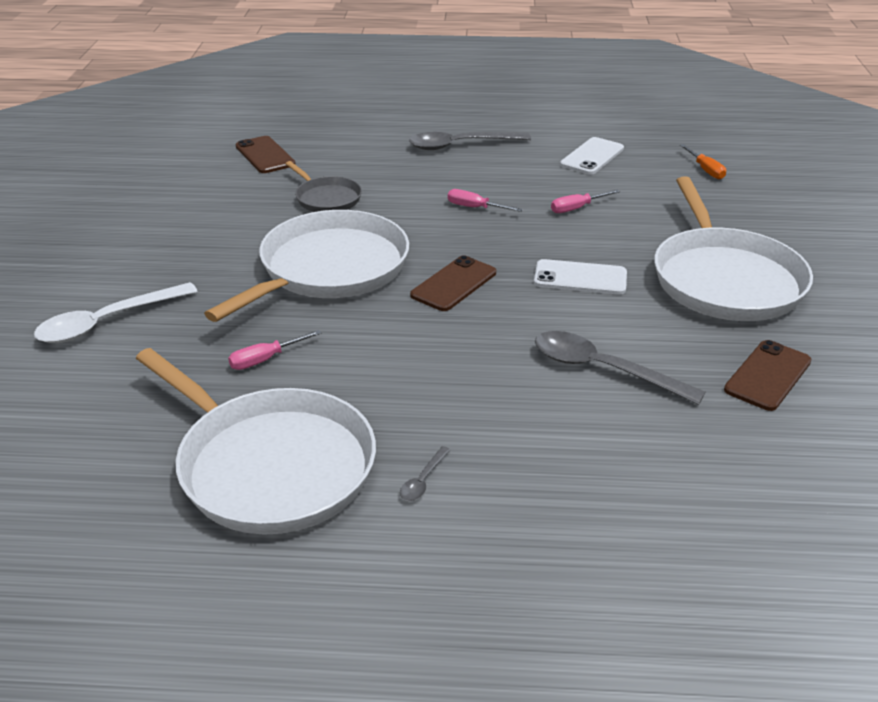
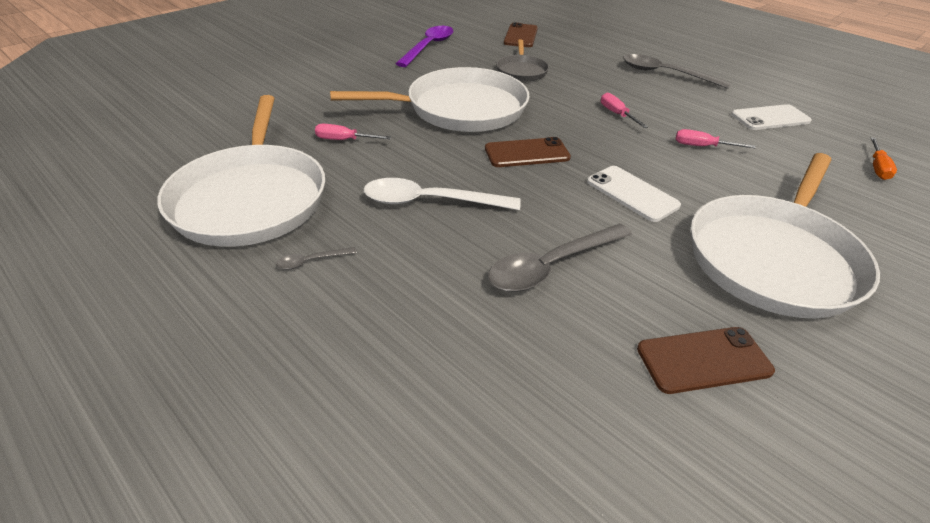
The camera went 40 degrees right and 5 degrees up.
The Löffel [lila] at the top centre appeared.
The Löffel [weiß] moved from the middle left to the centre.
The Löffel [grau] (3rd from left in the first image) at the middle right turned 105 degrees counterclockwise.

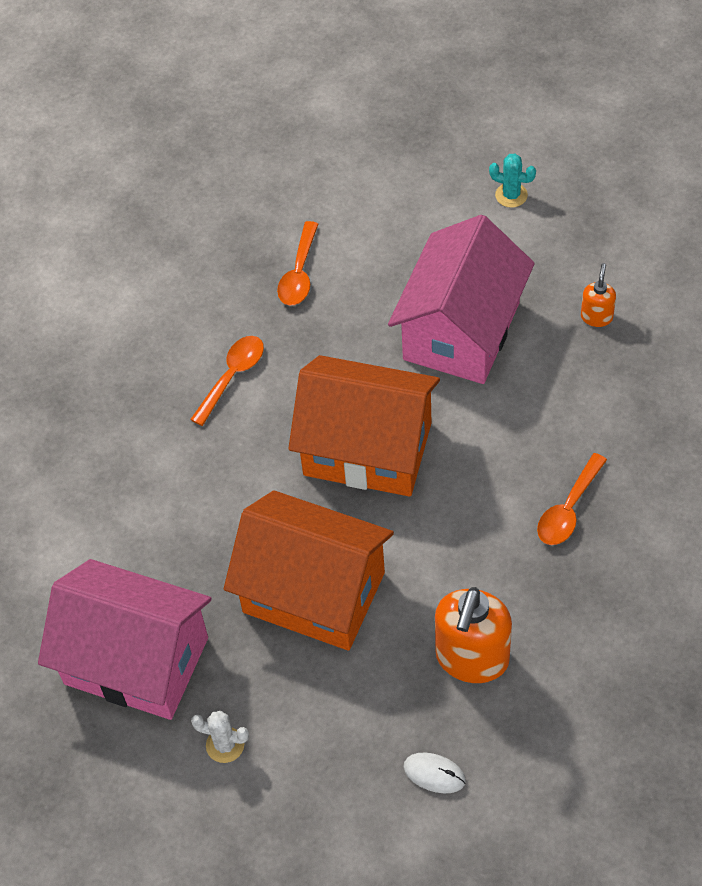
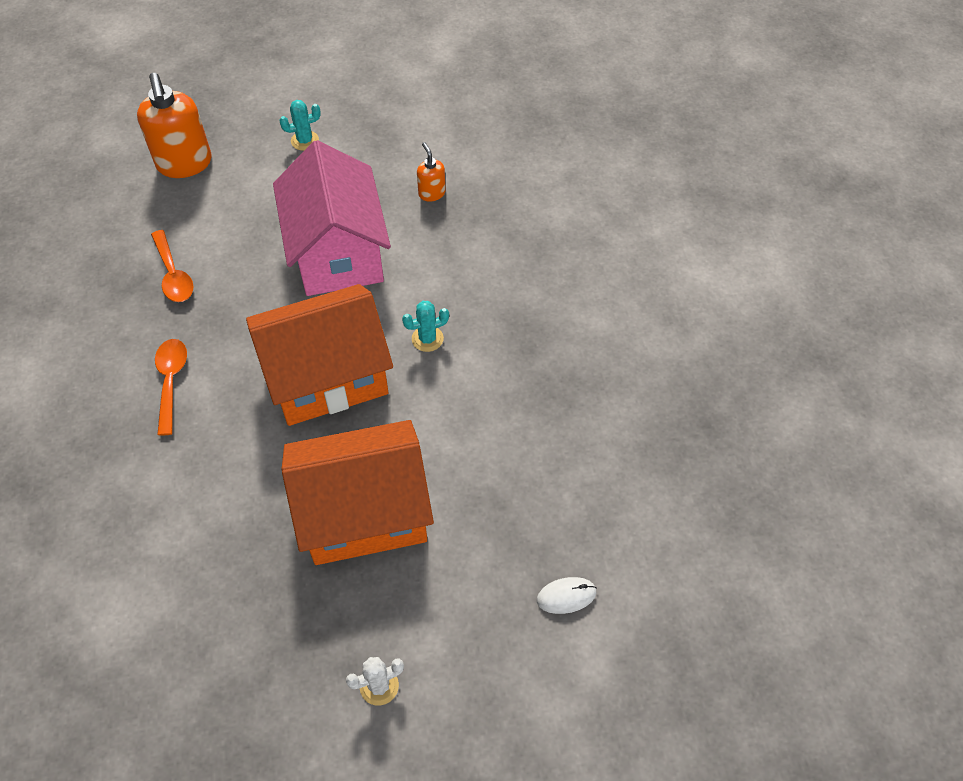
The camera went 40 degrees left and 0 degrees up.
The Haus [rosa] (1st from left) at the bottom left disappeared.
The Löffel [orange] (3rd from left) at the middle right disappeared.
The Kaktus [türkis] (2nd from left) at the centre appeared.
The Seifenspender [orange] (1st from left) moved from the bottom right to the top left.

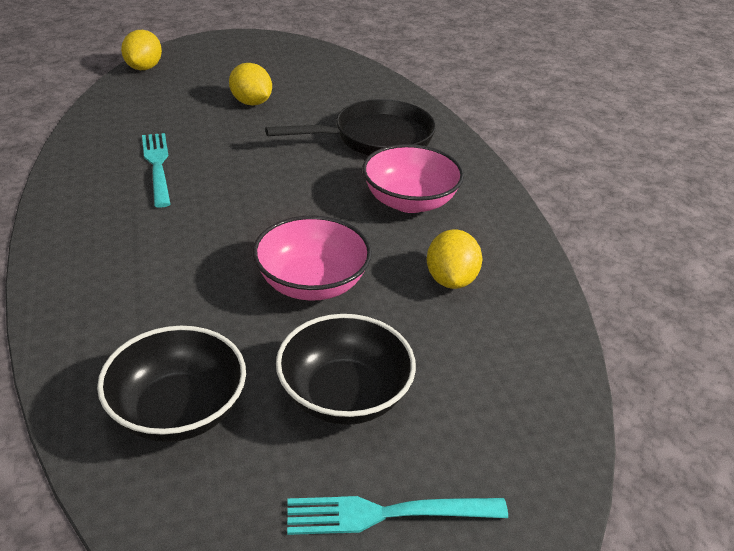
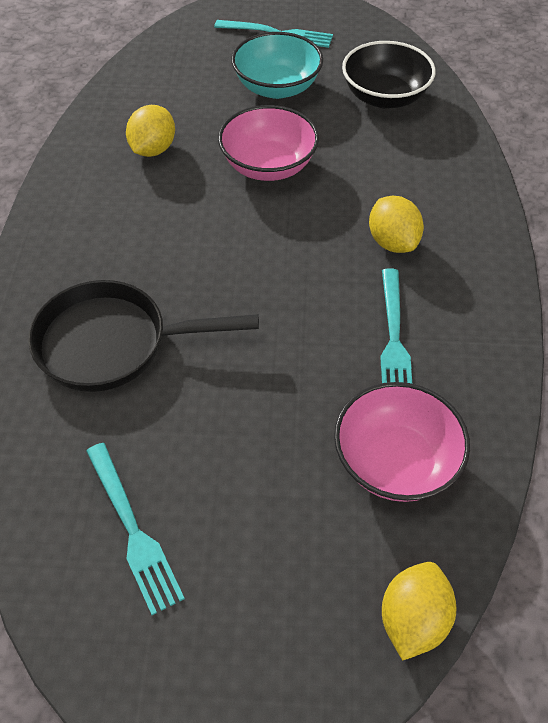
The camera went 160 degrees left and 15 degrees up.
The Gabel [türkis] (1st from left) at the bottom left appeared.
The Zitrone [gelb] (2nd from left) moved from the top centre to the top right.
The Schüssel [rosa] (2nd from left) moved from the top centre to the middle right.
The Schüssel [schwarz] (2nd from left) at the bottom centre became the Schüssel [türkis] at the top centre.

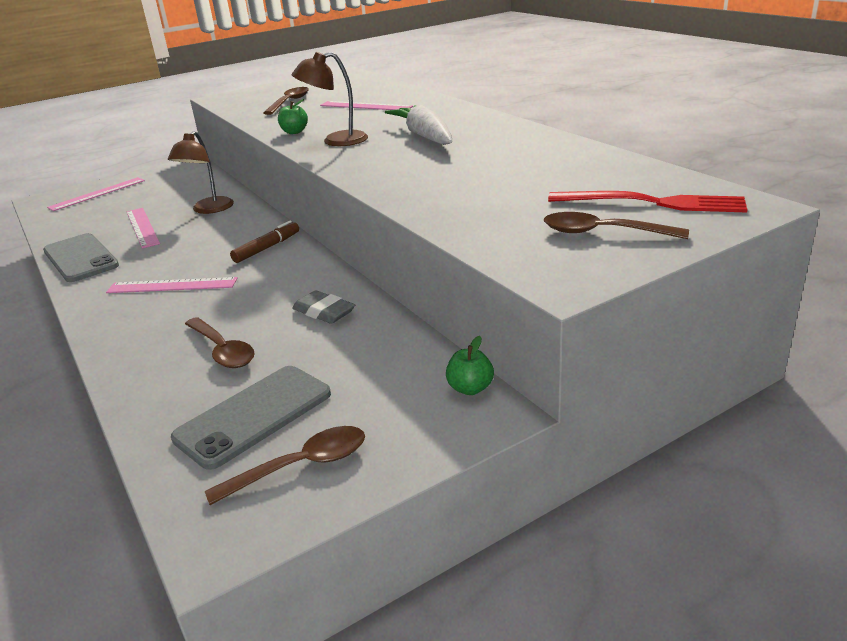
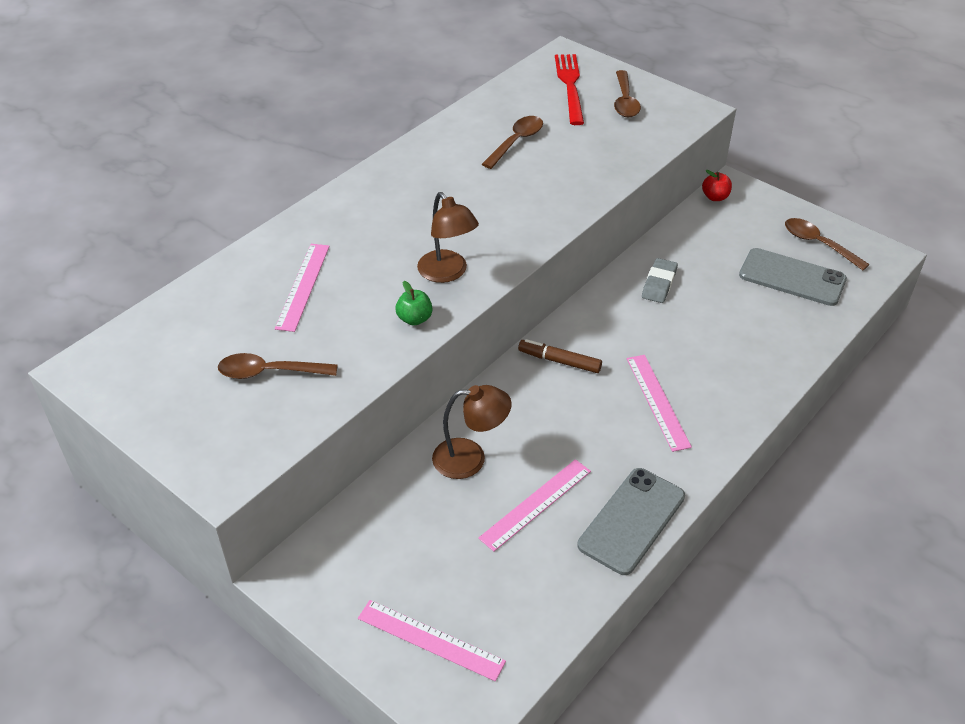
The camera went 110 degrees left and 15 degrees up.
The Karotte [weiß] at the top centre disappeared.
The Löffel [braun] (1st from left in the first image) moved from the middle left to the top centre.
The Apfel [grün] (2nd from left) at the centre became the Apfel [rot] at the top right.

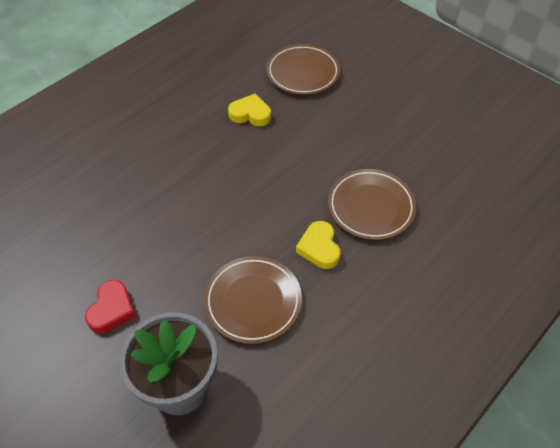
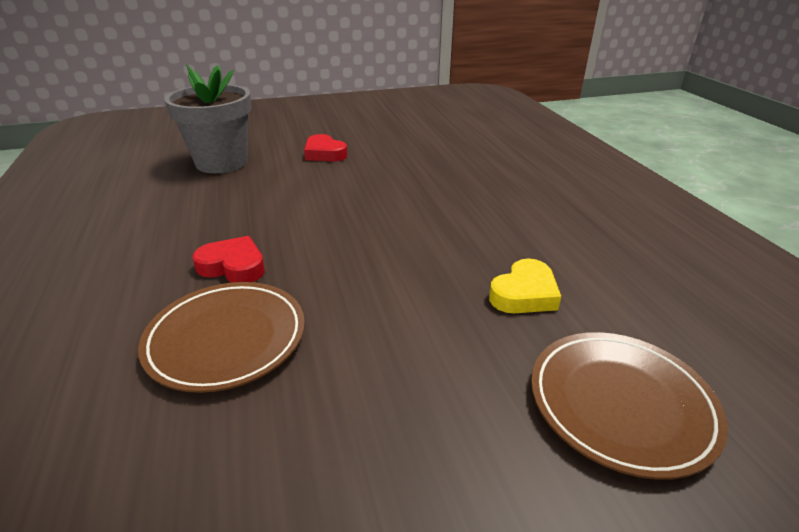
The camera went 120 degrees right and 20 degrees down.
The Teller [braun] (1st from left) at the bottom centre disappeared.
The Herz [gelb] (2nd from left) at the centre became the Herz [rot] (1st from left) at the middle left.

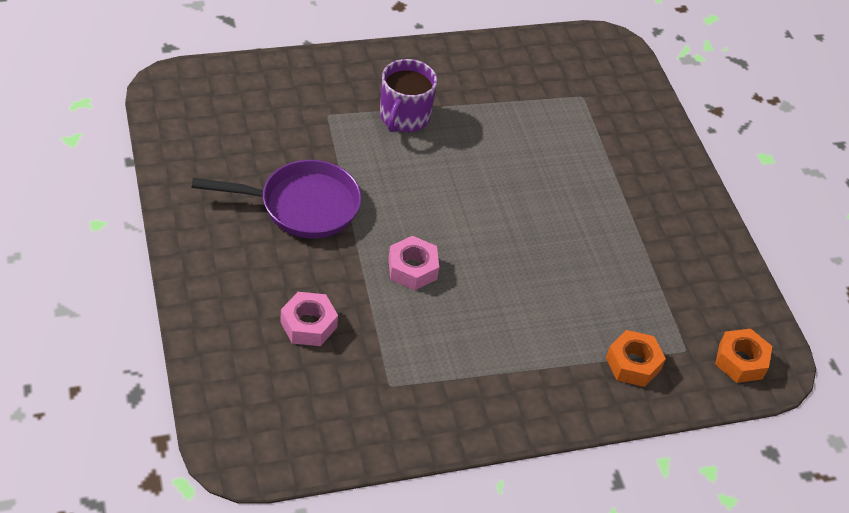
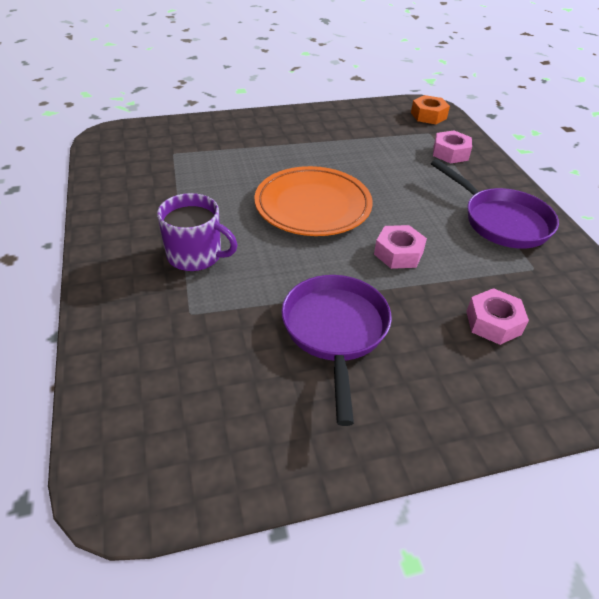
The camera went 85 degrees left and 5 degrees down.
The Teller [orange] at the centre appeared.
The Pfanne [lila] (2nd from left) at the middle right appeared.
The Sechskantmutter [orange] (1st from left) at the bottom right became the Sechskantmutter [rosa] (2nd from left) at the top right.

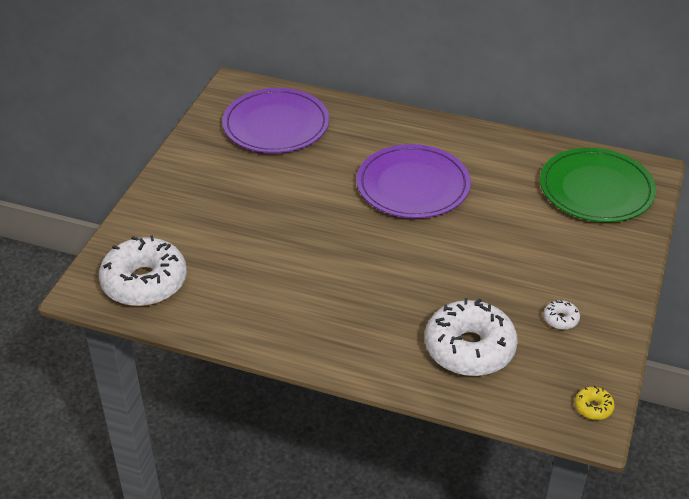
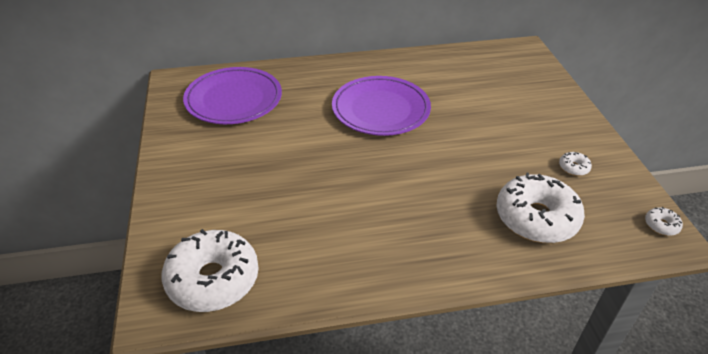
The camera went 30 degrees left and 0 degrees up.
The Teller [grün] at the middle right disappeared.
The Donut [gelb] at the bottom right became the Donut [weiß] (4th from left) at the middle right.

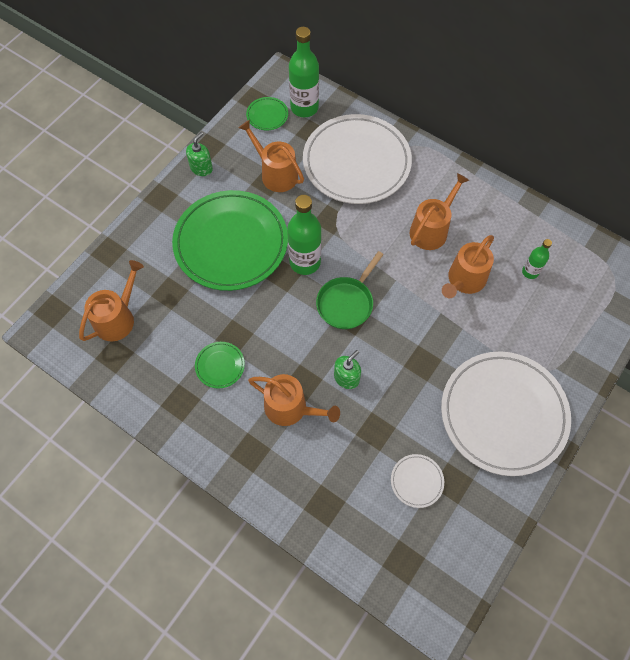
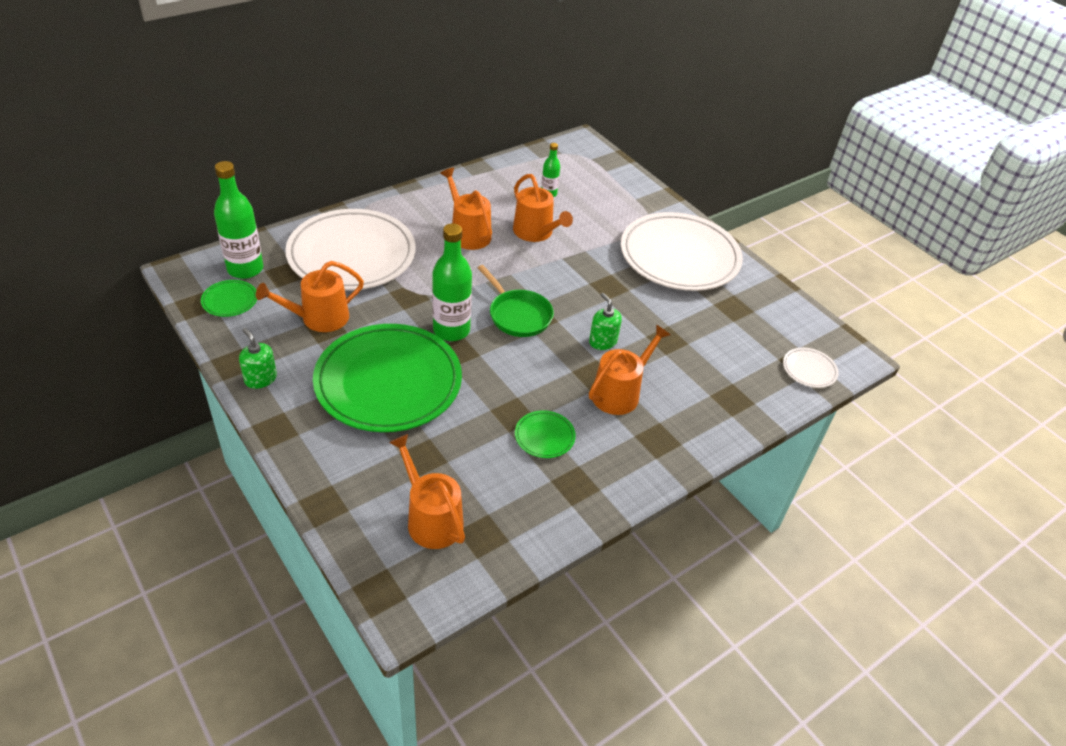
The camera went 75 degrees left and 20 degrees down.
The Teller [weiß] (2nd from left in the first image) moved from the bottom centre to the middle right.

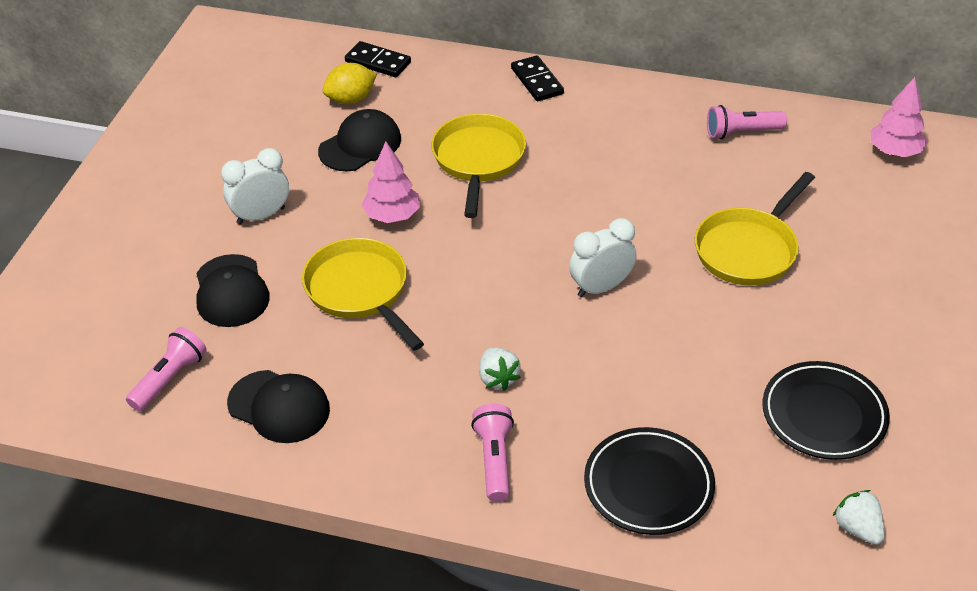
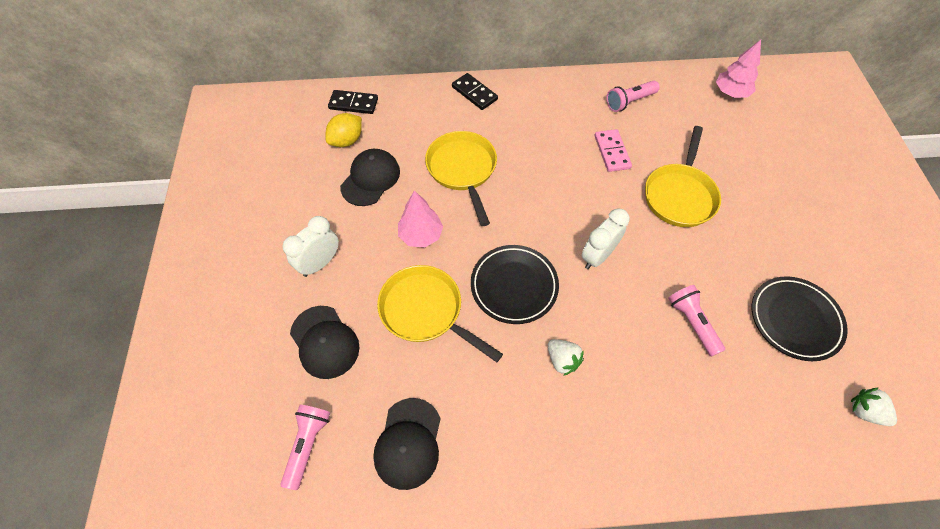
The camera went 20 degrees left and 15 degrees up.
The Dominostein [rosa] at the top centre appeared.
The Taschenlampe [rosa] (2nd from left in the first image) moved from the bottom centre to the middle right.
The Teller [schwarz] (1st from left) moved from the bottom centre to the centre.
The Kappe [schwarz] (2nd from left in the first image) at the bottom left turned 90 degrees clockwise.

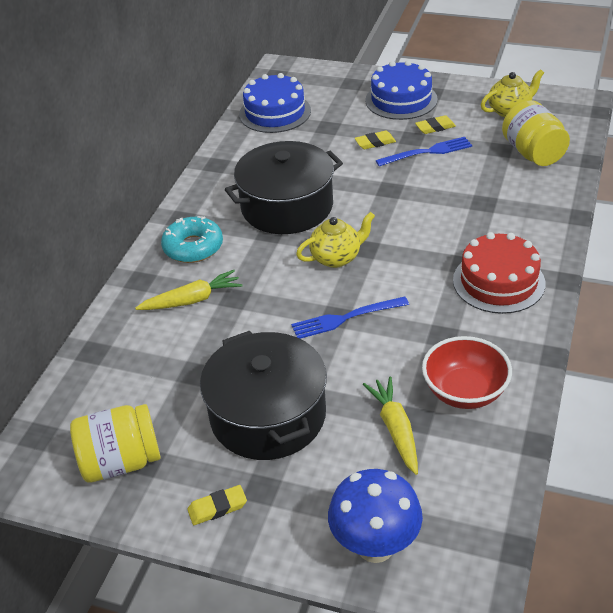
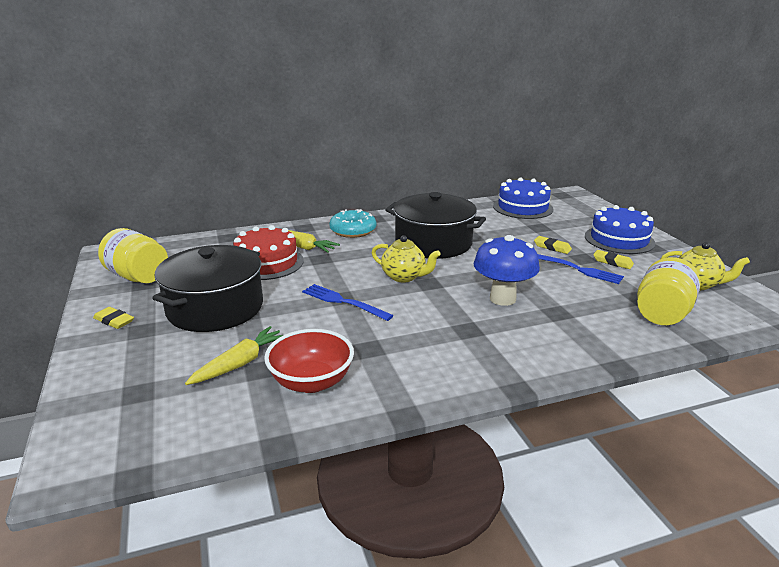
The camera went 50 degrees right and 15 degrees down.
The Pilz [blau] moved from the bottom centre to the centre.
The Kuchen [rot] moved from the middle right to the centre.

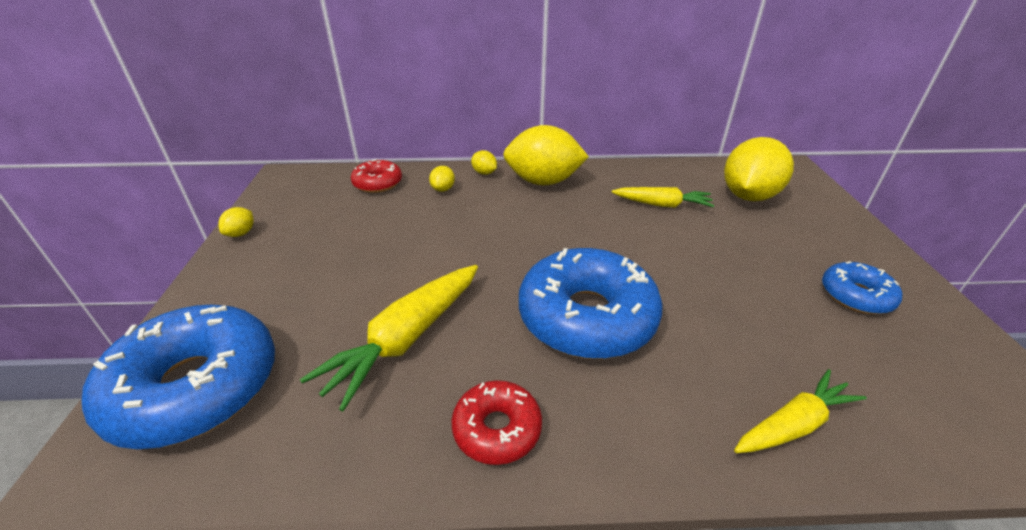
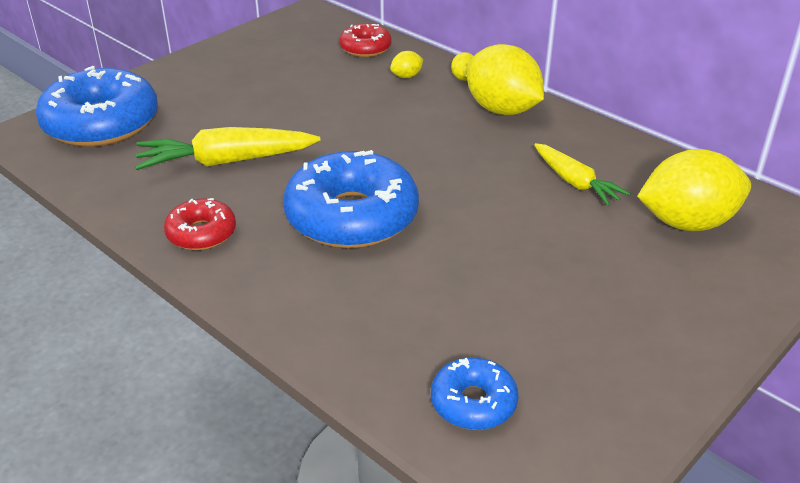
The camera went 45 degrees right and 0 degrees up.
The Zitrone [gelb] (1st from left) at the middle left disappeared.
The Karotte [gelb] (3rd from left) at the bottom right disappeared.
The Donut [blau] (3rd from left) moved from the middle right to the bottom centre.

